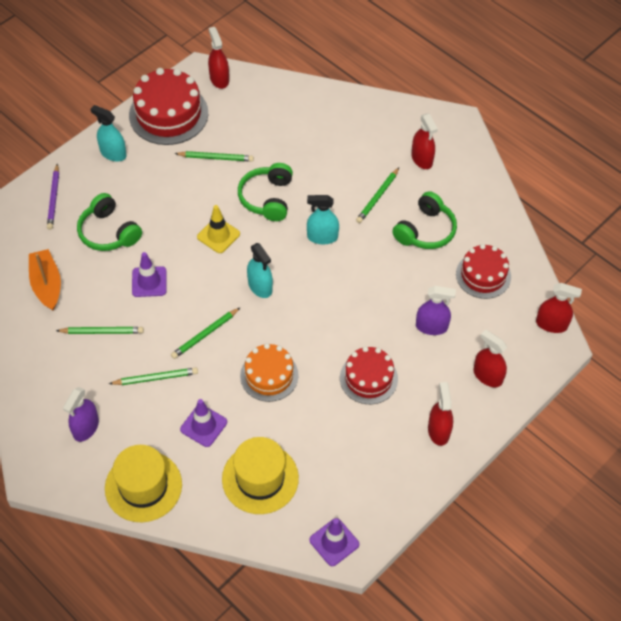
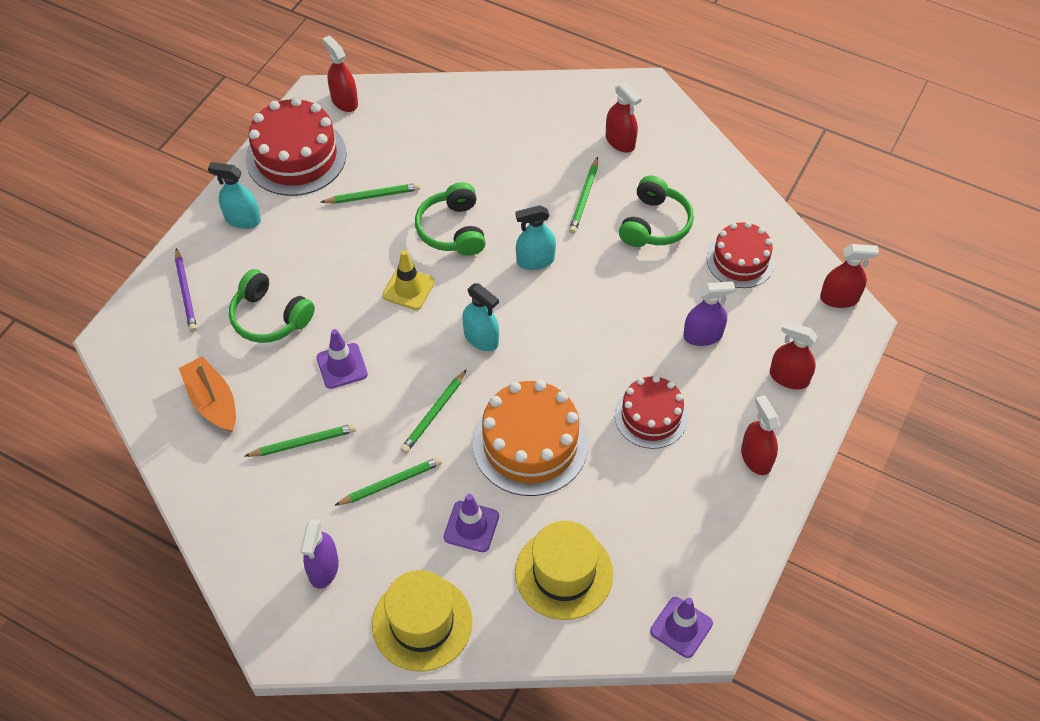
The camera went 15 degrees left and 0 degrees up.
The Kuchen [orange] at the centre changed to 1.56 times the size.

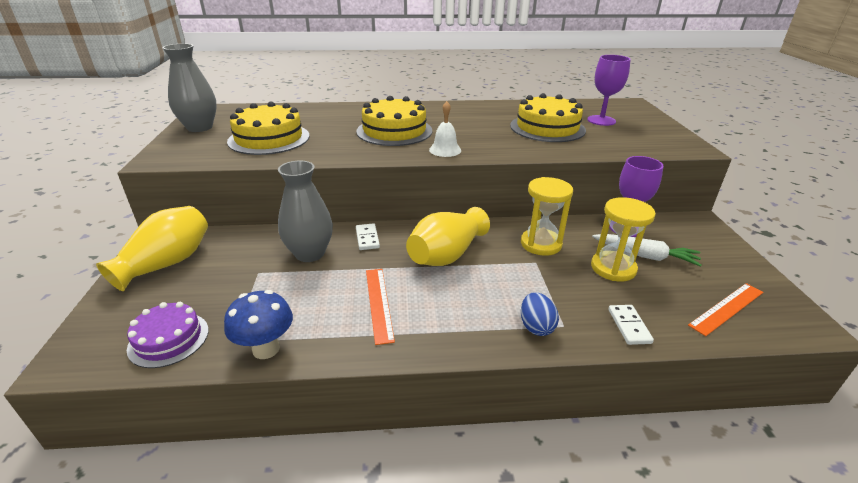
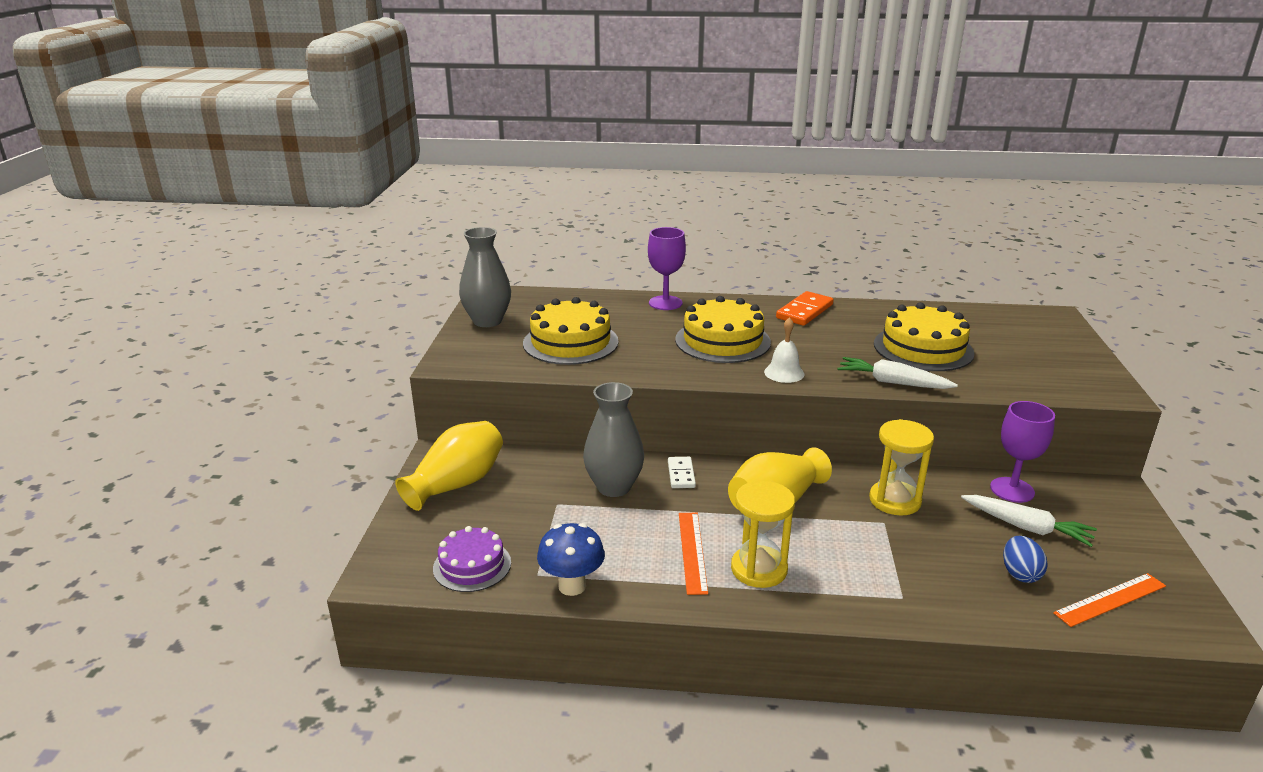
The camera went 10 degrees right and 5 degrees down.
The Dominostein [weiß] (2nd from left) at the bottom right disappeared.
The Dominostein [orange] at the centre appeared.
The Karotte [weiß] (1st from left) at the middle right appeared.
The Ei [blau] moved from the centre to the bottom right.
The Kelch [lila] (1st from left) moved from the top right to the centre.
The Sanduhr [gelb] (2nd from left in the first image) moved from the middle right to the bottom centre.

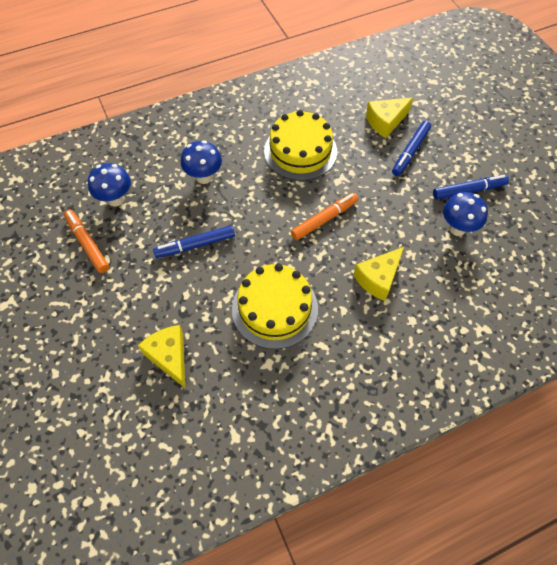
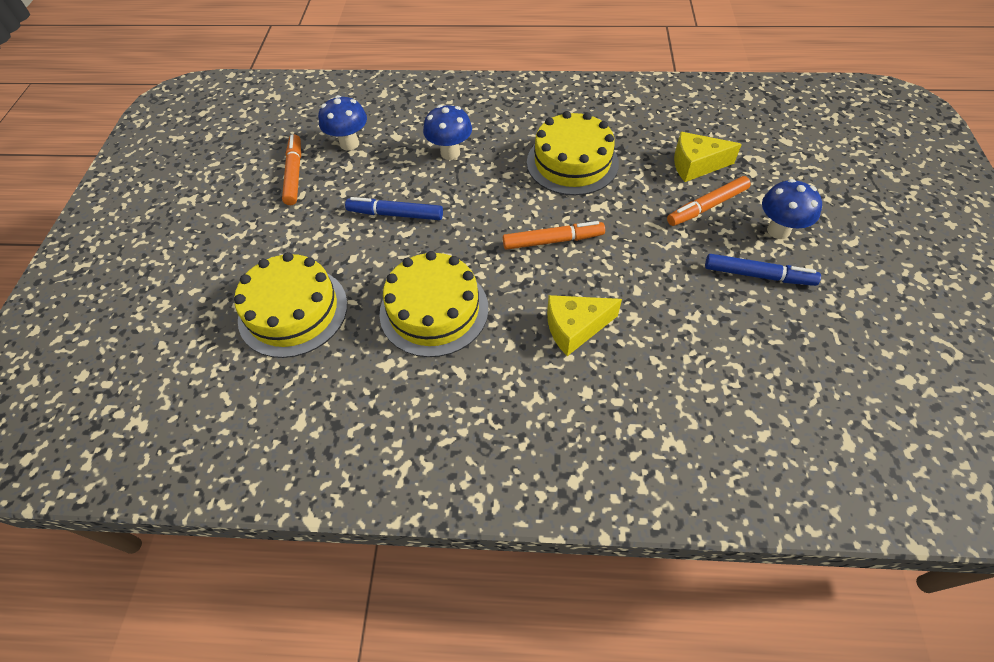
The camera went 30 degrees right and 5 degrees down.
The Pilz [blau] (3rd from left) moved from the middle right to the top right.
The Käse [gelb] (1st from left) at the middle left was replaced by the Kuchen [gelb] (1st from left) at the middle left.
The Filzstift [blau] (2nd from left) at the top right became the Filzstift [orange] (3rd from left) at the top right.

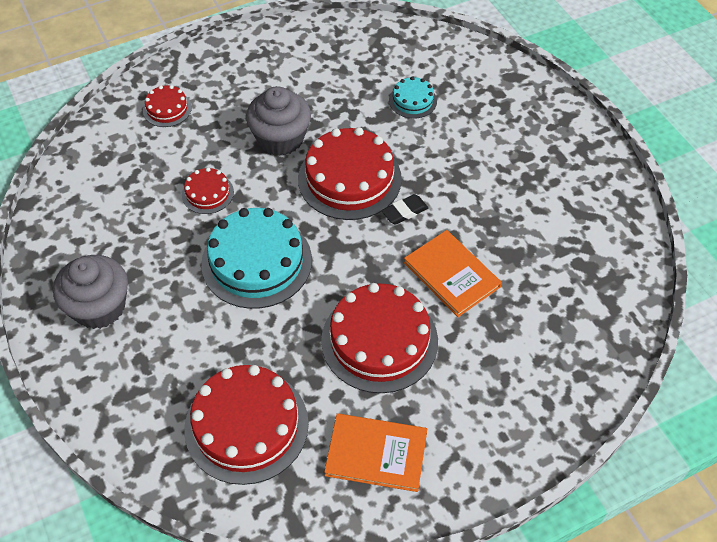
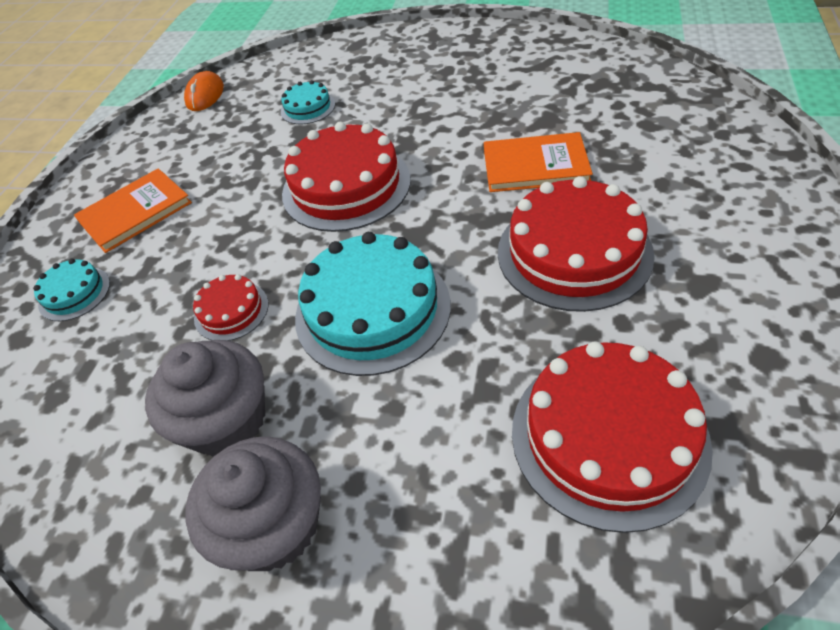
The camera went 45 degrees left and 5 degrees down.
The Radiergummi [schwarz] at the centre disappeared.
The Computermaus [orange] at the top left appeared.
The Muffin [grau] (2nd from left in the first image) moved from the top centre to the middle left.
The Buch [orange] (1st from left) moved from the bottom centre to the middle left.
The Kuchen [rot] (1st from left) at the top left became the Kuchen [türkis] (1st from left) at the middle left.

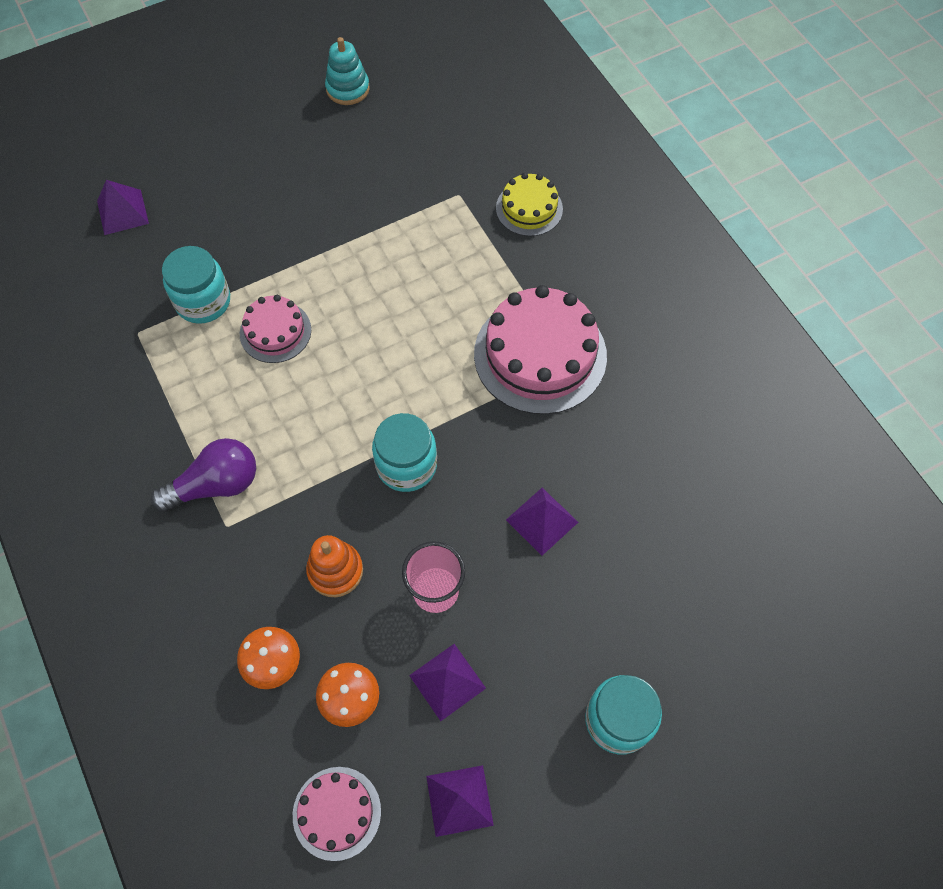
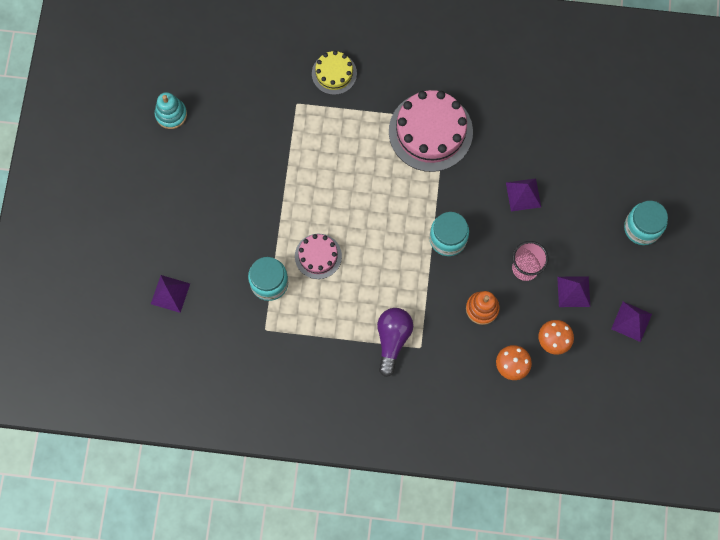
The camera went 55 degrees left and 10 degrees up.
The Kuchen [rosa] (2nd from left) at the bottom centre disappeared.

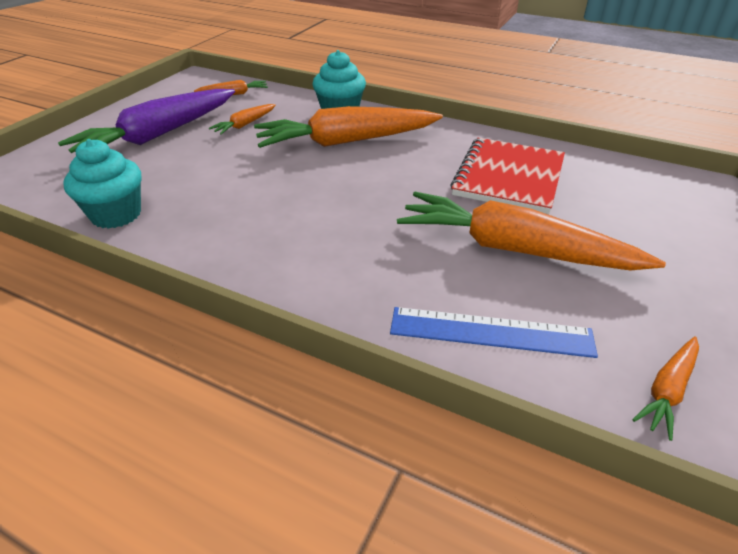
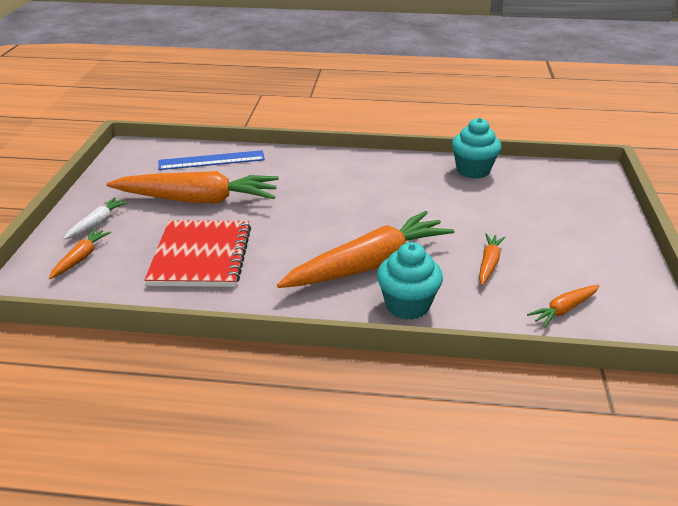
The camera went 160 degrees right and 5 degrees down.
The Karotte [lila] at the top left disappeared.
The Karotte [weiß] at the middle left appeared.
The Karotte [orange] (5th from left in the first image) moved from the bottom right to the middle left.

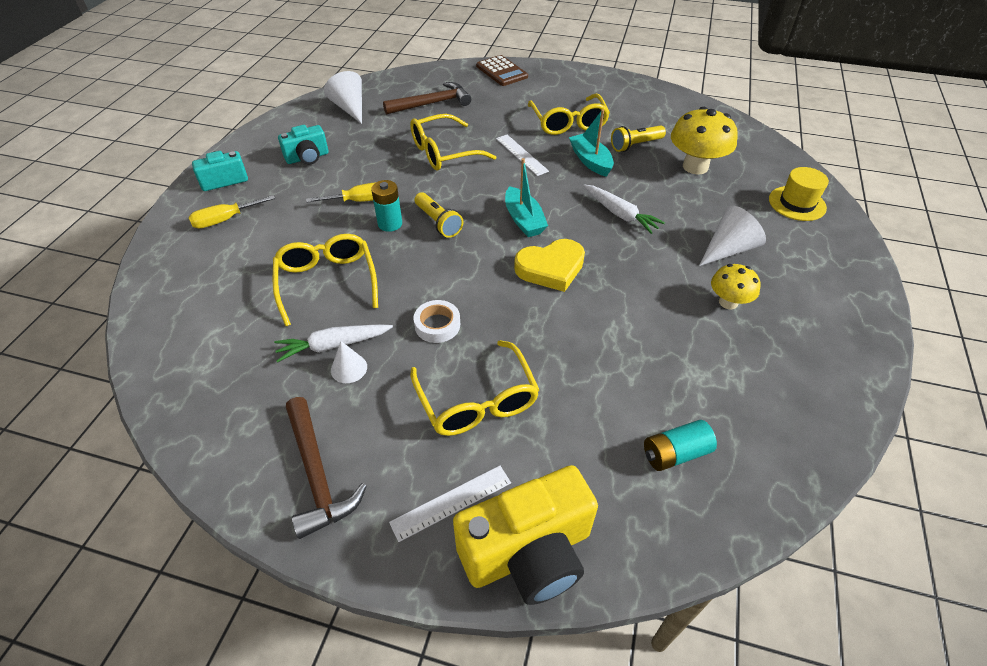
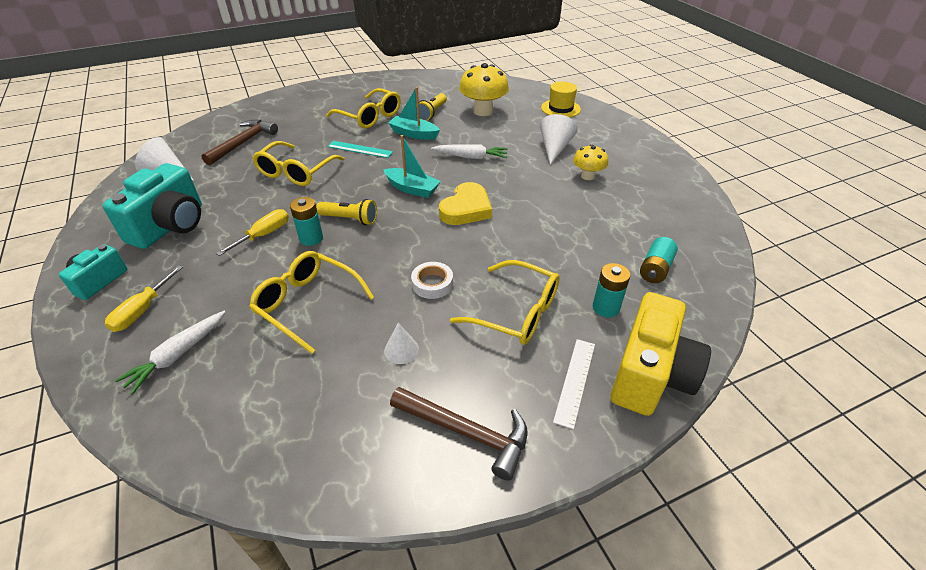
The camera went 40 degrees left and 5 degrees down.
The Taschenrechner [braun] at the top centre disappeared.
The Batterie [türkis] (2nd from left) at the centre appeared.
The Karotte [weiß] (1st from left) moved from the centre to the middle left.
The Lineal [weiß] (2nd from left) at the top centre became the Lineal [türkis] at the top centre.
The Kamera [türkis] (2nd from left) at the top left changed to 1.76 times the size.

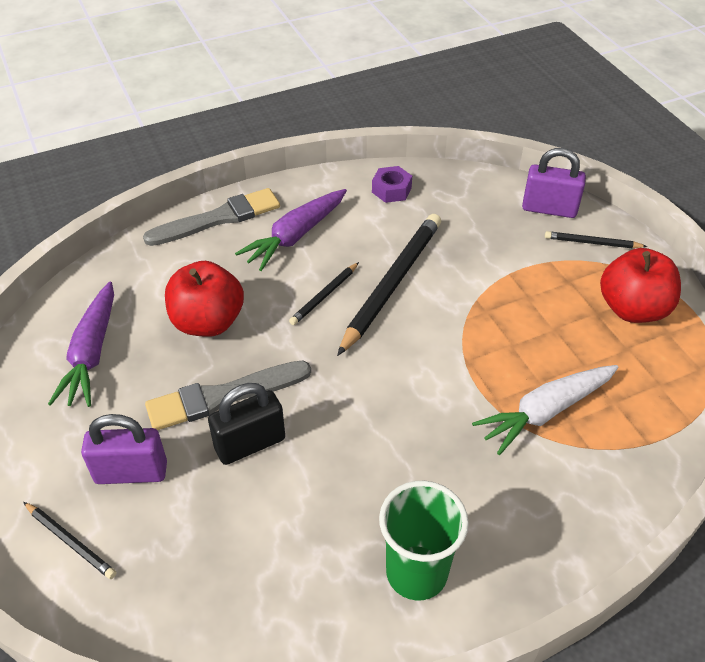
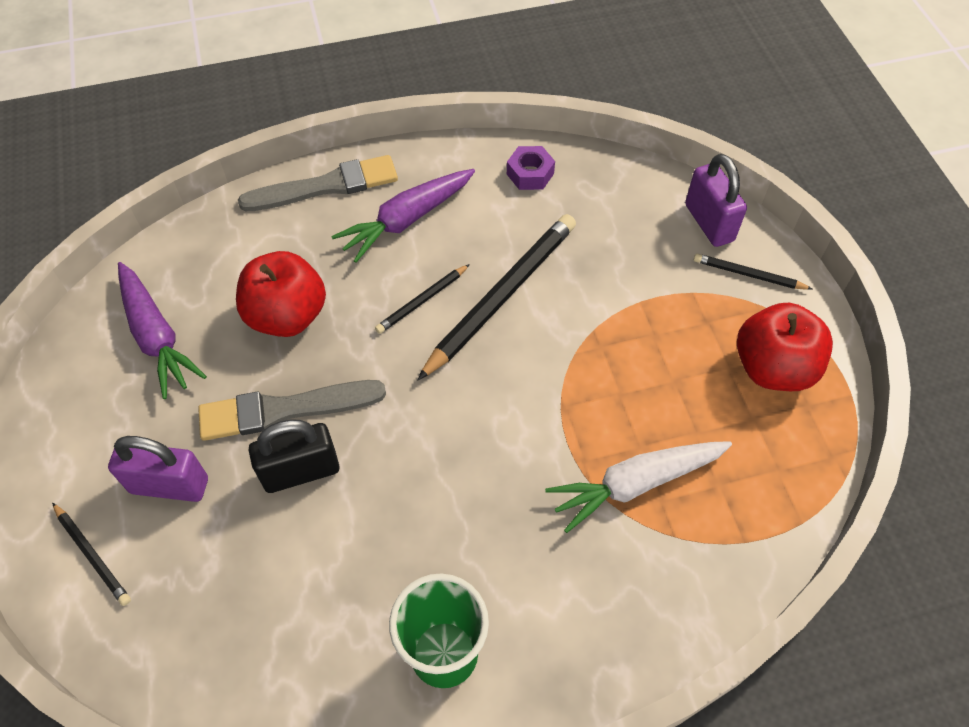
The camera went 10 degrees right and 10 degrees up.
The Karotte [lila] (1st from left) at the middle left turned 45 degrees counterclockwise.
The Vorhängeschloss [lila] (2nd from left) at the top right turned 45 degrees clockwise.

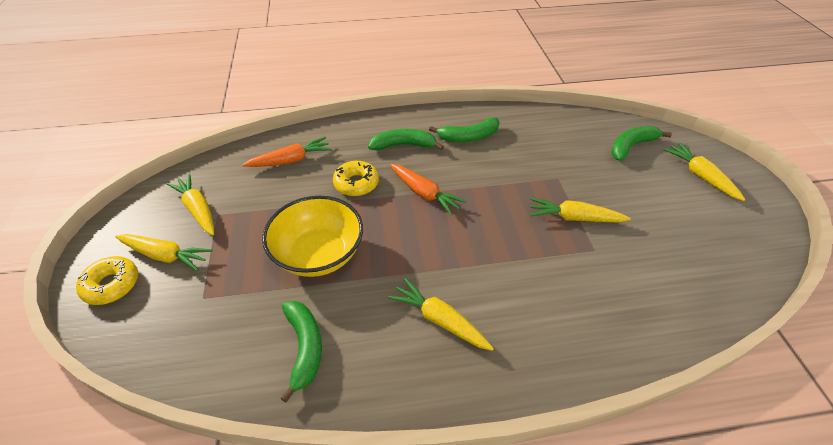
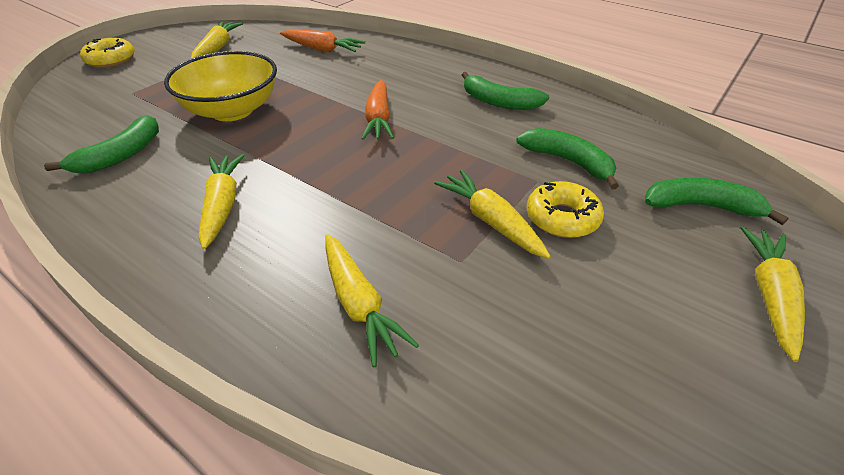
The camera went 45 degrees right and 5 degrees down.
The Karotte [gelb] (1st from left in the first image) moved from the middle left to the centre.
The Donut [gelb] (2nd from left) moved from the centre to the middle right.
The Banane [grün] (2nd from left in the first image) moved from the top centre to the top right.

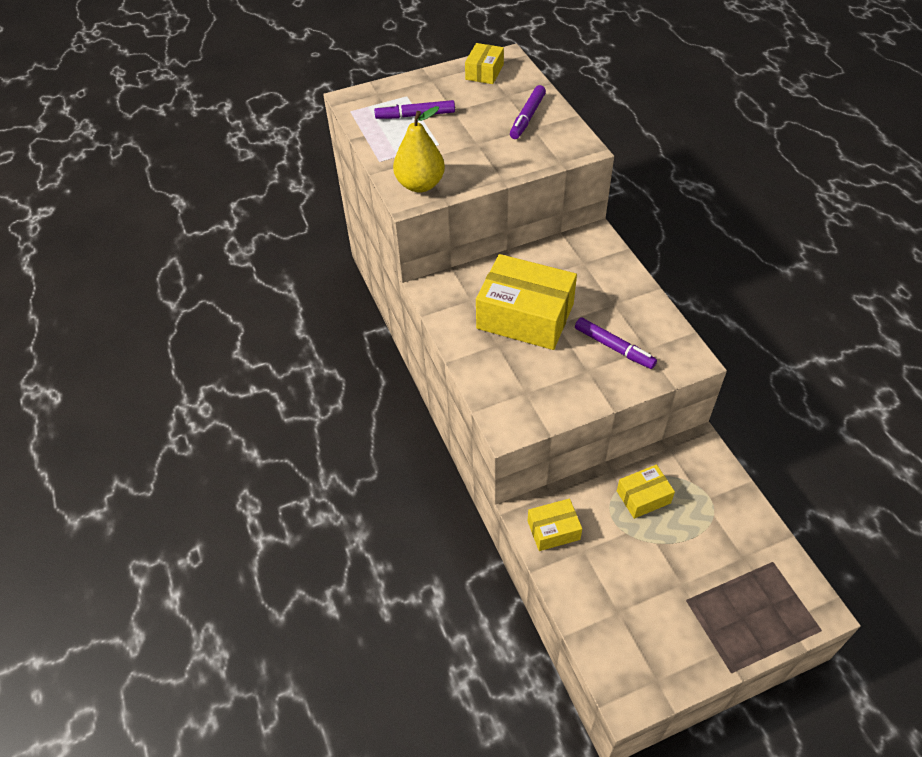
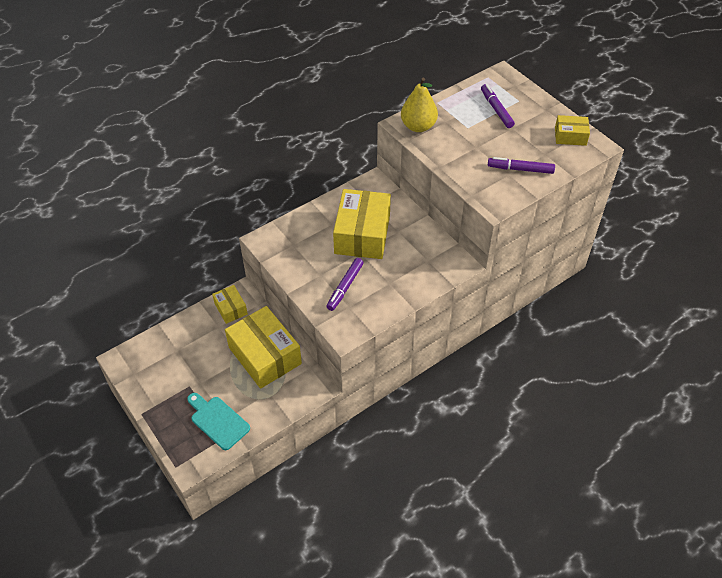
The camera went 75 degrees right and 0 degrees up.
The Schneidebrett [türkis] at the bottom left appeared.
The Schachtel [gelb] (4th from left in the first image) at the middle right changed to 1.97 times the size.

